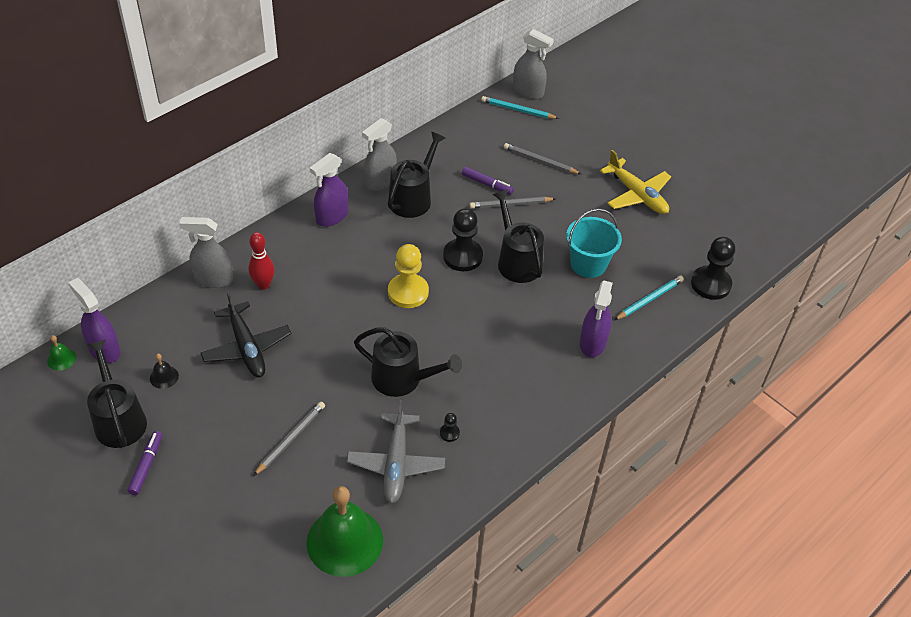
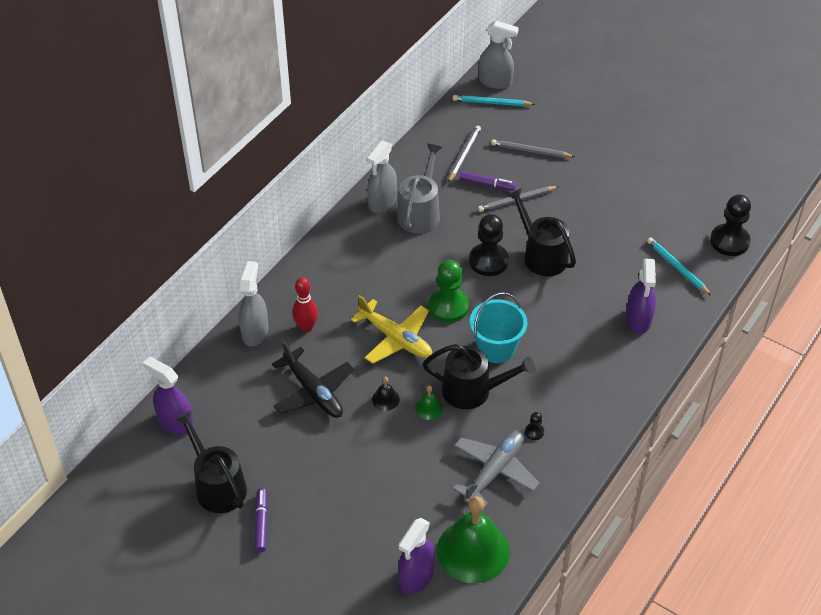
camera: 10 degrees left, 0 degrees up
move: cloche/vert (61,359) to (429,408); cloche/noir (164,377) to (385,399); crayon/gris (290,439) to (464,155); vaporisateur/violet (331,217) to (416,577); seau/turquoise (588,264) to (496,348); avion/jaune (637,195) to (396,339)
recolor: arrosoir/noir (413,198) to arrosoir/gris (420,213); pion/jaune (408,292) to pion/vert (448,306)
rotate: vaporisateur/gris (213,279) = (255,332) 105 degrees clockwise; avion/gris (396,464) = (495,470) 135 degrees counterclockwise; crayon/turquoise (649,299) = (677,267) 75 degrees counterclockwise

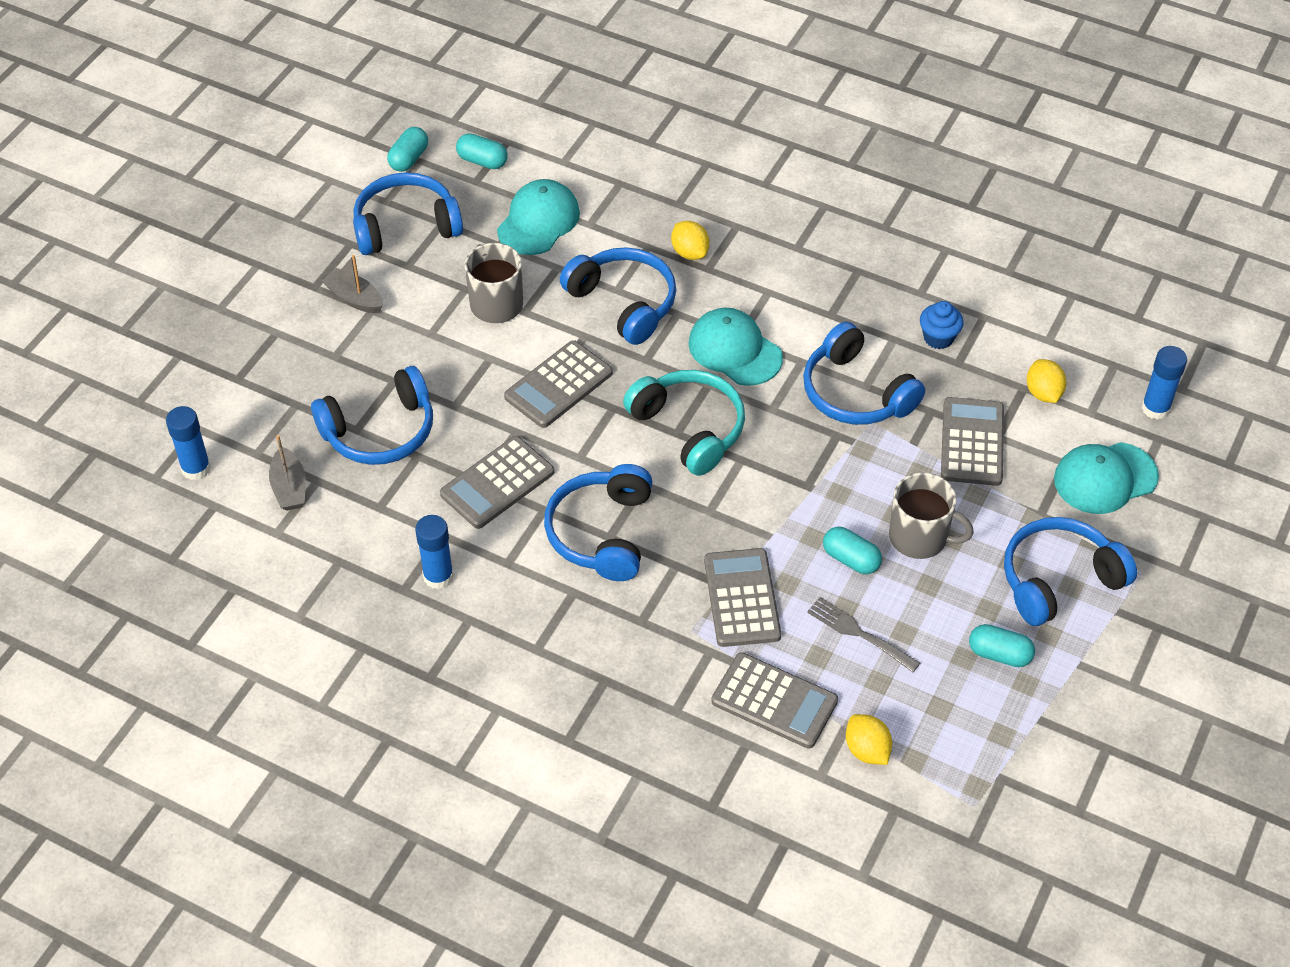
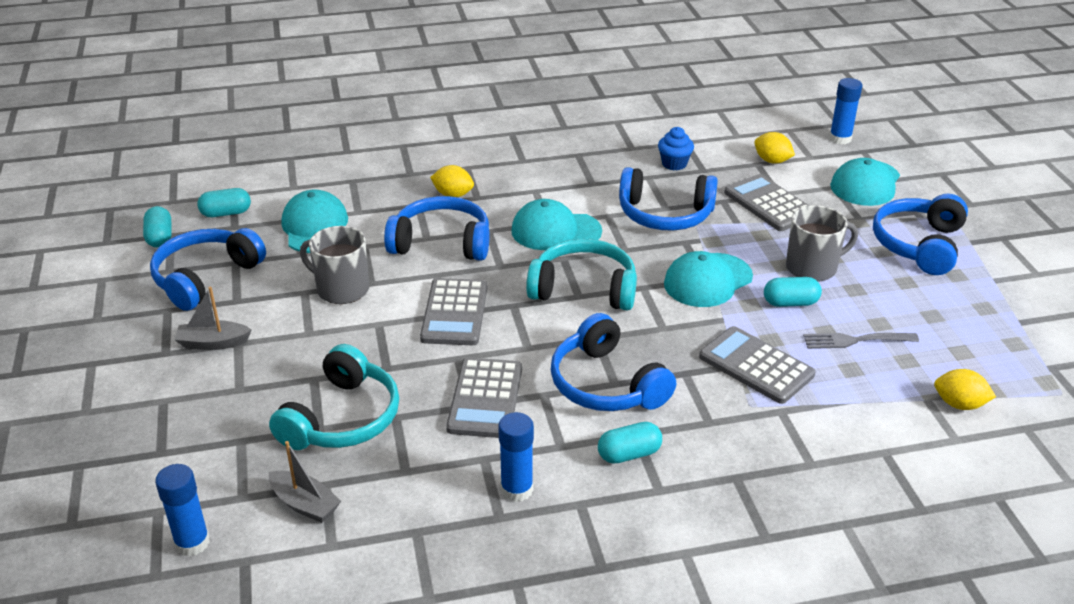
camera: 40 degrees left, 15 degrees down
delete: calculatrice/gris (774,701)
insert: casquette/turquoise (707,280)
move: gélule/turquoise (999,654) to (629,454)
recolor: casque audio/bleu (380,431) to casque audio/turquoise (342,418)

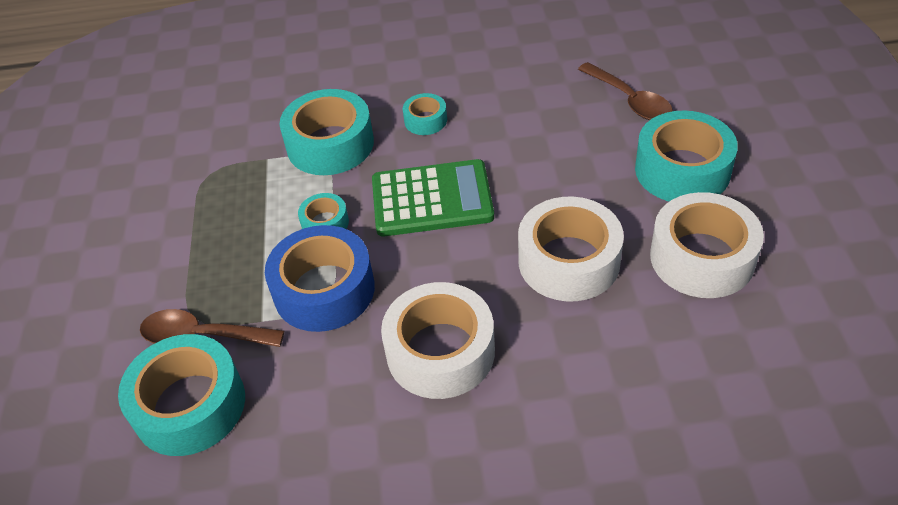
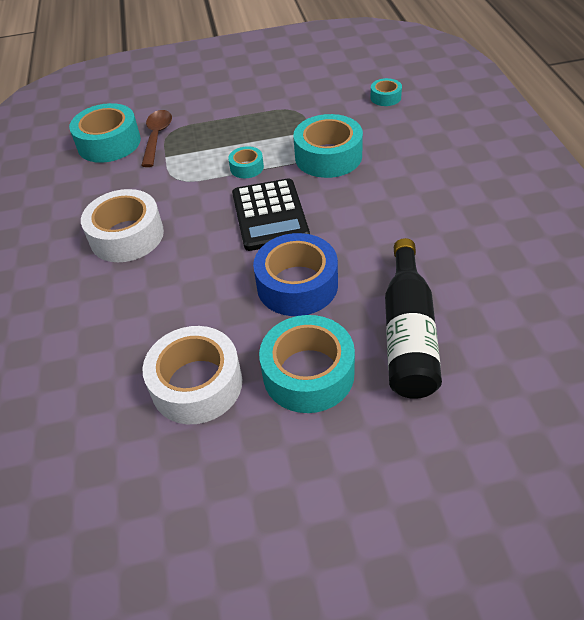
camera: 85 degrees right, 0 degrees up
delete: ruban adhésif/blanc (569,261)
move: ruban adhésif/bleu (324,290) to (297,285); ruban adhésif/turquoise (425,120) to (385,97)
replace: cuillère/marron (630,100) to bouteille/noir (408,333)
recolor: calculatrice/vert (432,199) to calculatrice/noir (269,215)

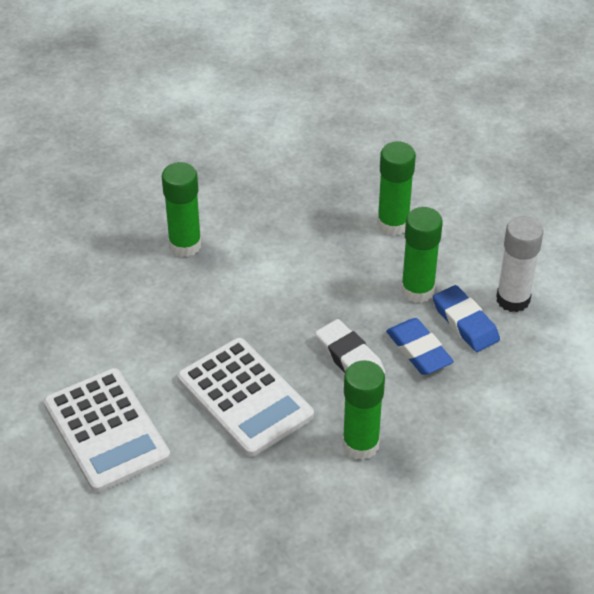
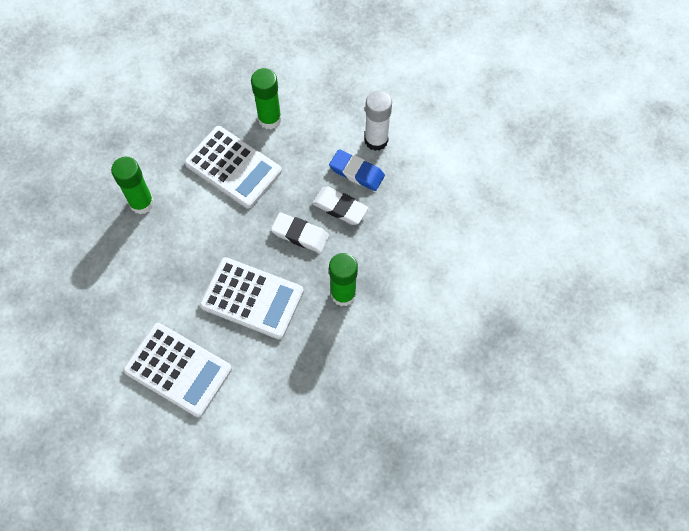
camera: 30 degrees left, 20 degrees up
delete: bâton de colle/vert (417,290)
insert: calculatrice/blanc (233,167)
recolor: gomme/bleu (418,350) to gomme/blanc (340,207)

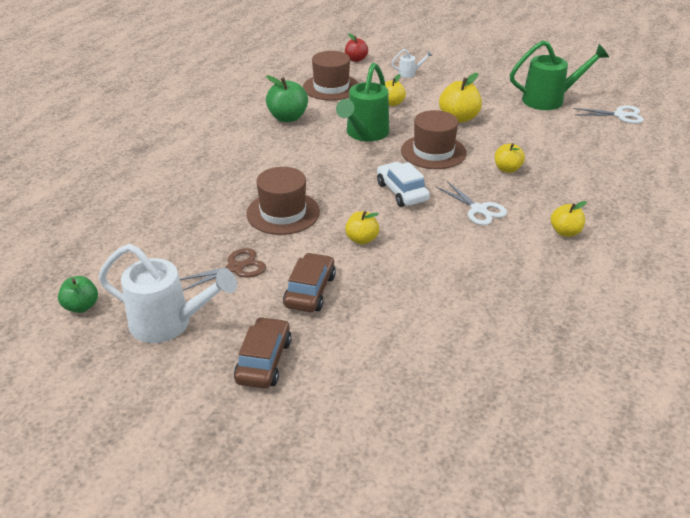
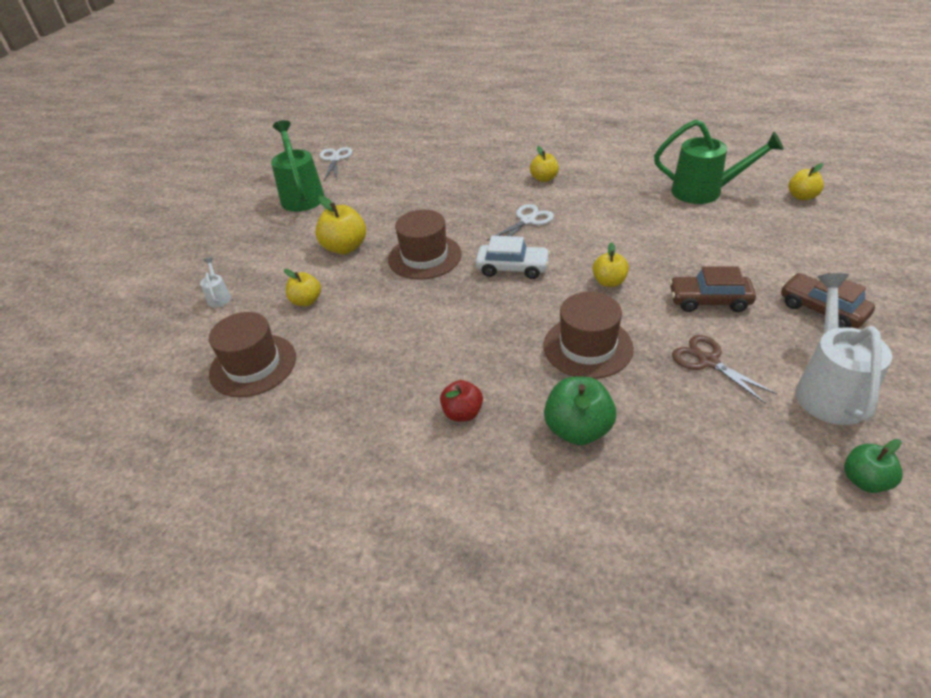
camera: 95 degrees left, 5 degrees up
move: pomme/vert (287,118) to (578,429); arrosoir/vert (365,134) to (704,192); pomme/rouge (356,59) to (462,413); pomme/jaune (507,169) to (802,196)
rotate: voiture/marron (263,361) = (822,310) 45 degrees clockwise; voiture/blanc (401,192) = (512,268) 135 degrees counterclockwise

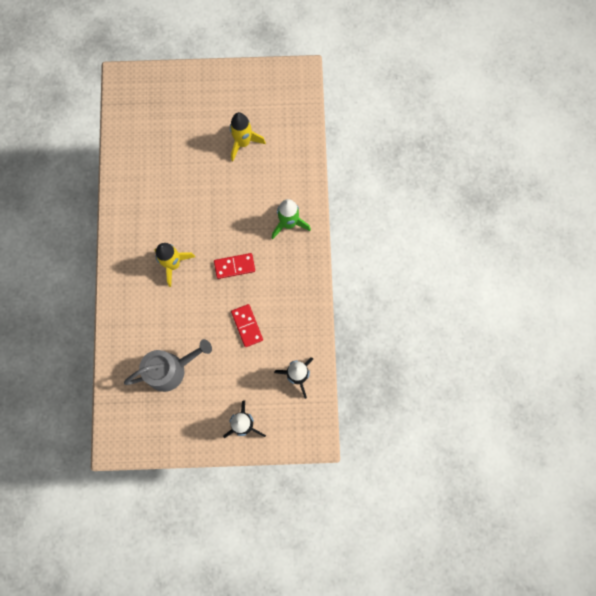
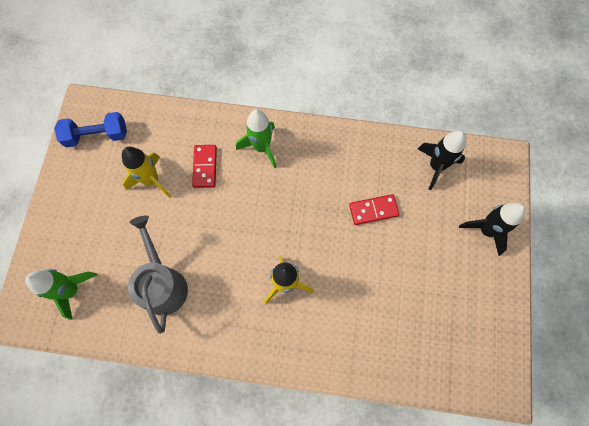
camera: 80 degrees left, 5 degrees down
insert: fusée/vert (72,290); haltère/bleu (97,135)
move: arrosoir/gris (170,369) to (163,284); domino/rouge (234,266) to (205,167)

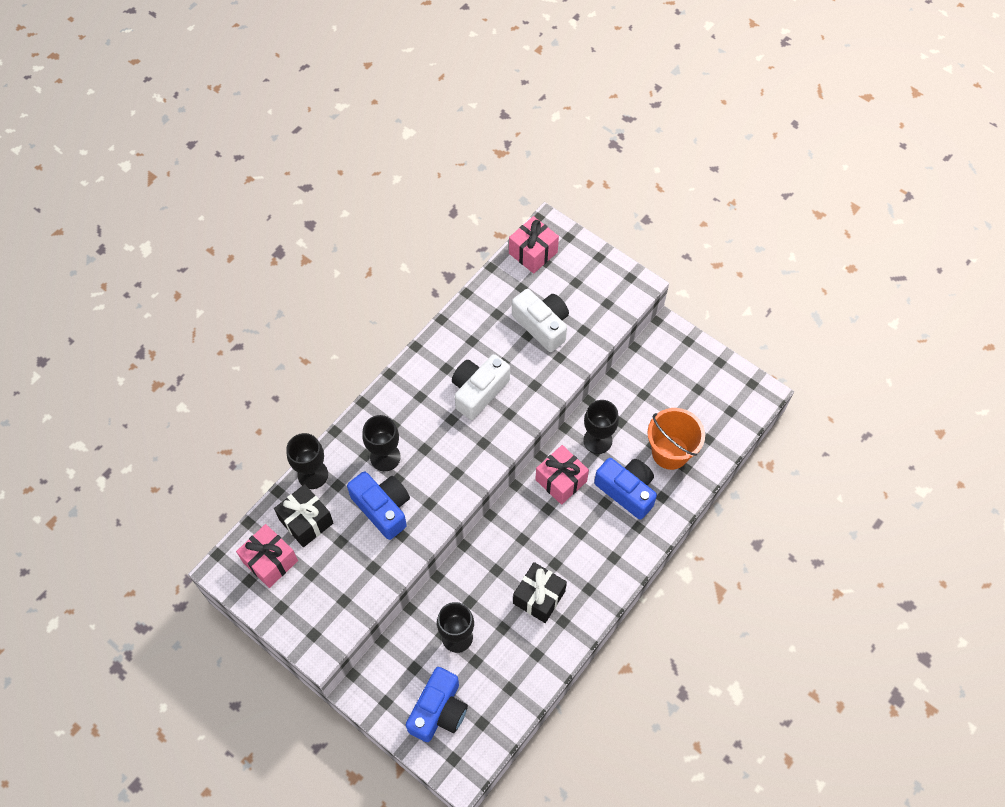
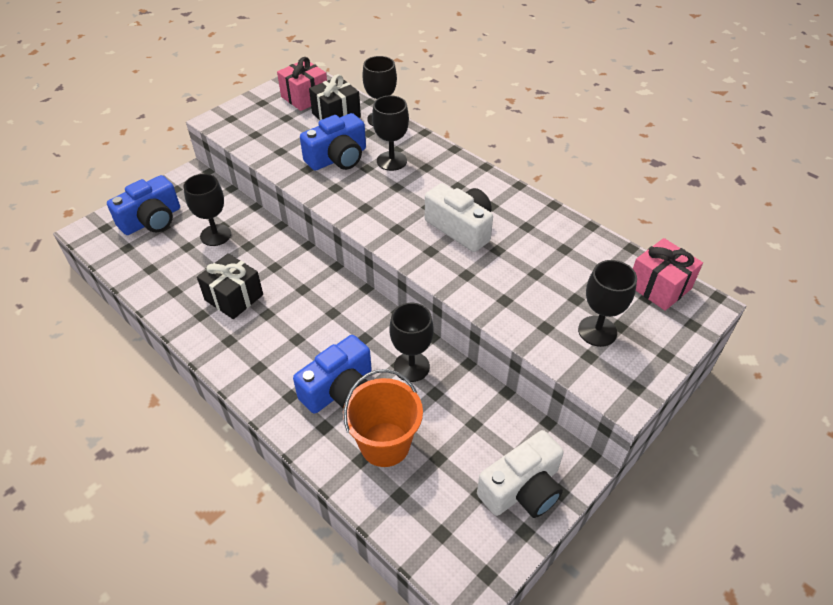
camera: 95 degrees right, 15 degrees down
delete: cadeau/rose (561,480)
insert: verre à pied/noir (597,331)
move: appareil photo/blanc (542,325) to (522,489)
rotate: appareil photo/bleu (439,711) = (152,220) 75 degrees counterclockwise

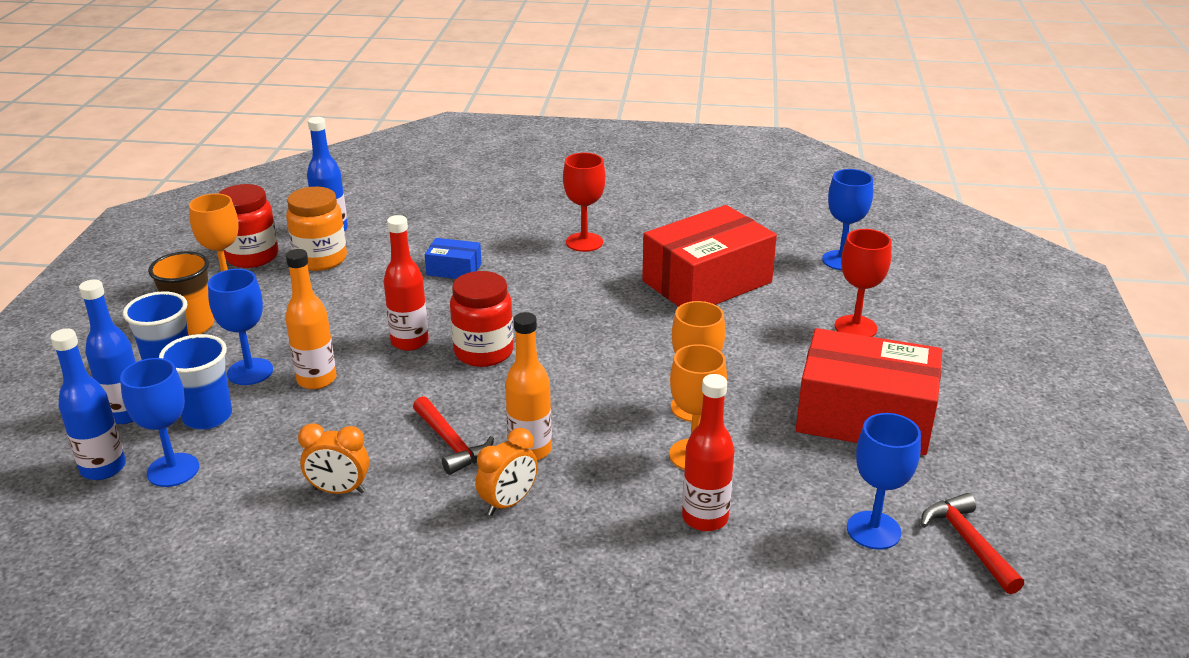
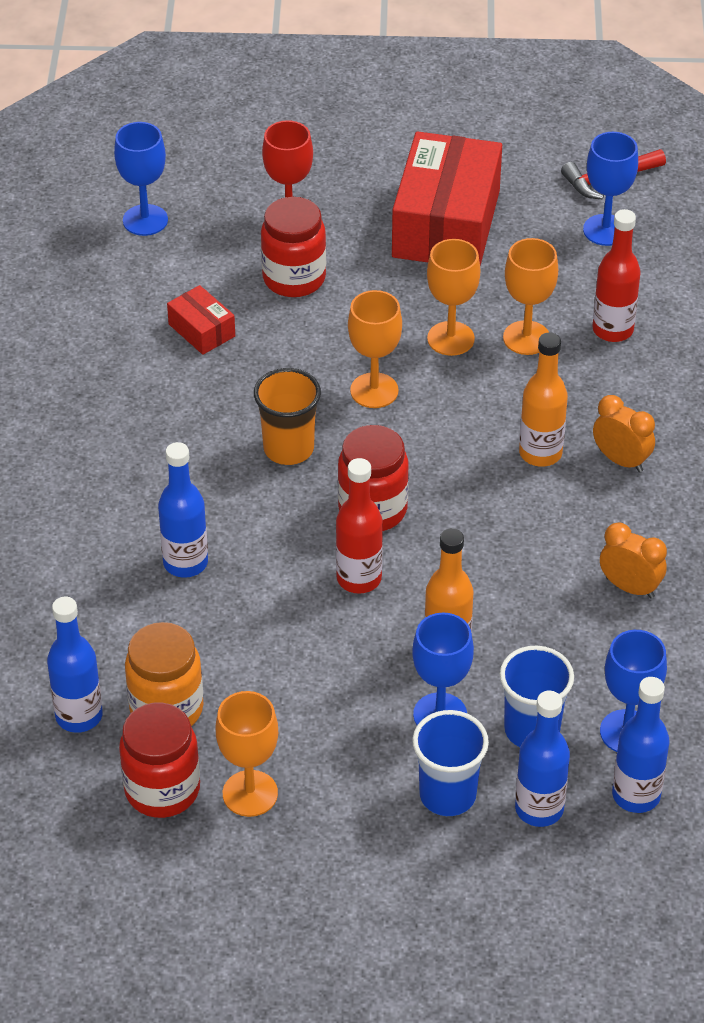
camera: 95 degrees left, 15 degrees up
delete: marteau/rouge (451,443); verre à pied/rouge (584,242)
insert: bocal/rouge (294,278); verre à pied/orange (374,390)
move: gobelet/orange (192,326) to (288,449)
replace: boîte/bleu (454,269) to bouteille/bleu (185,563)
rotate: réveil/orange (339,490) = (630,587) 60 degrees counterclockwise
resize: boîte/rouge (707,282) = (202,330) x0.45

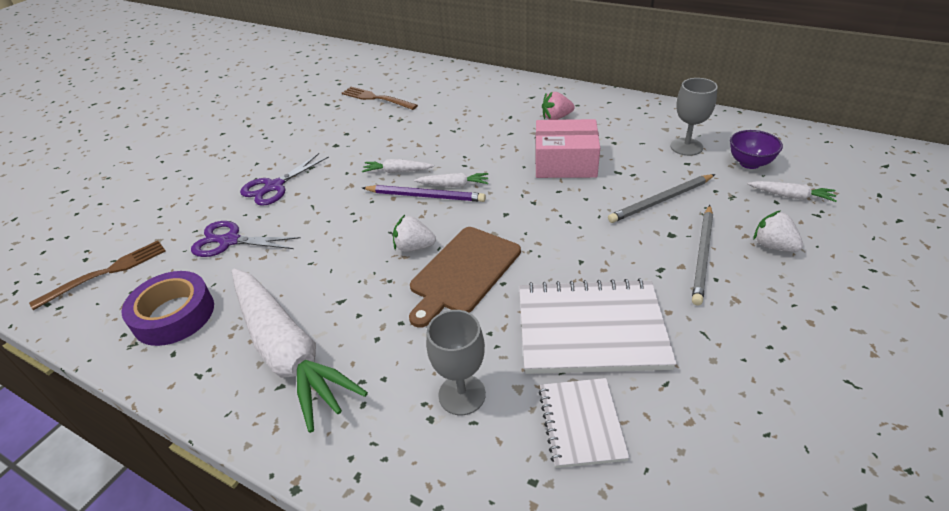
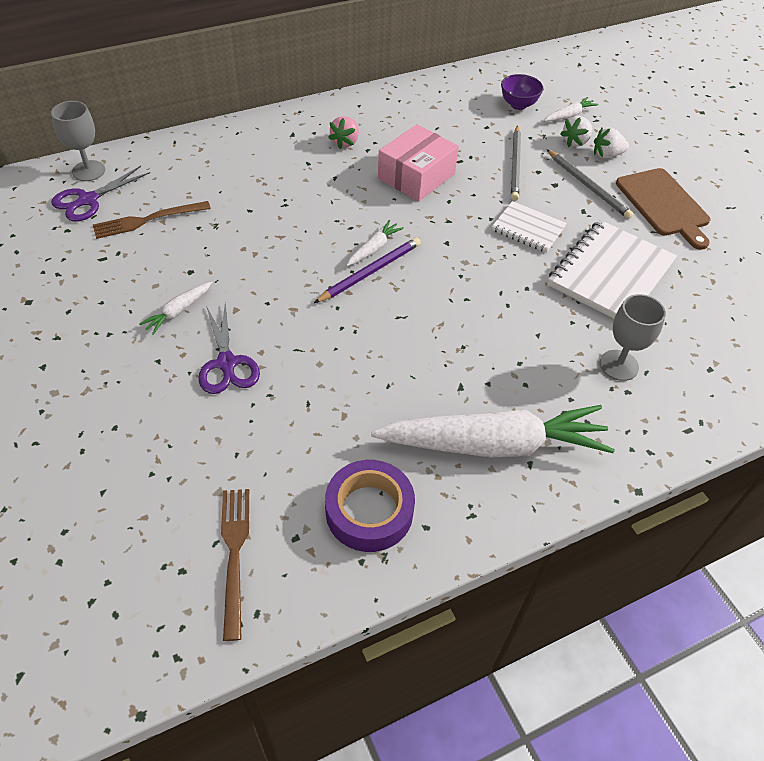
camera: 60 degrees left, 10 degrees up
move: ciseaux/violet (229,241) to (88,200); carotte/blanc (397,171) to (178,311); fraise/blanc (414,247) to (575,142); planche à découper/marron (463,272) to (664,205); carnet/blanc (581,423) to (528,228); verre à pied/gris (686,147) to (88,171)

